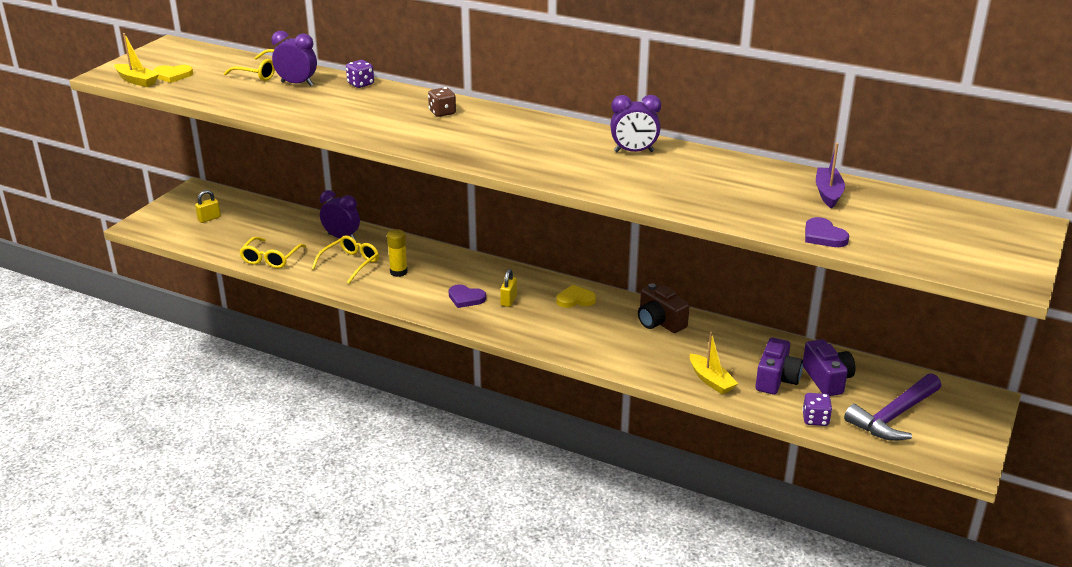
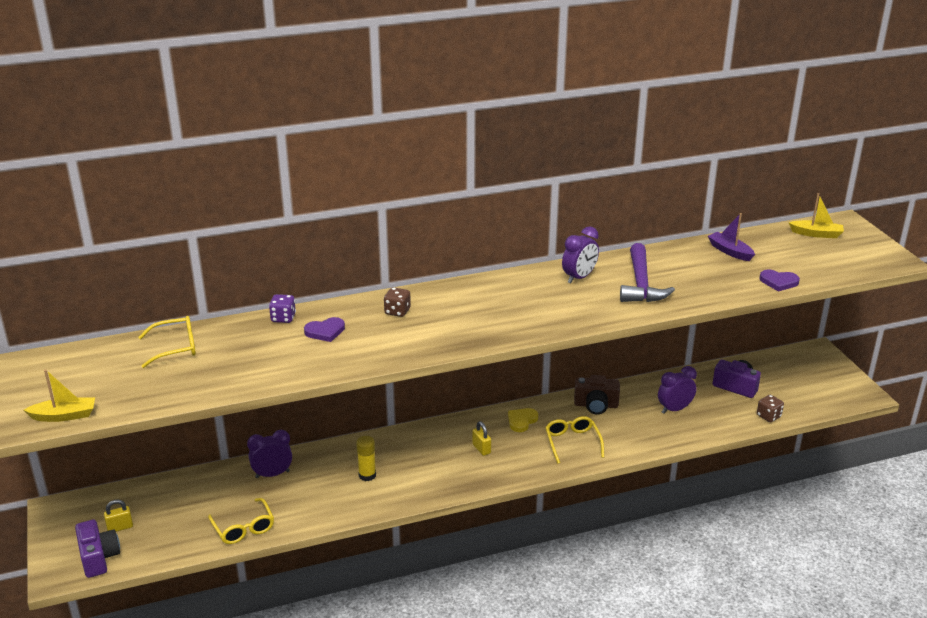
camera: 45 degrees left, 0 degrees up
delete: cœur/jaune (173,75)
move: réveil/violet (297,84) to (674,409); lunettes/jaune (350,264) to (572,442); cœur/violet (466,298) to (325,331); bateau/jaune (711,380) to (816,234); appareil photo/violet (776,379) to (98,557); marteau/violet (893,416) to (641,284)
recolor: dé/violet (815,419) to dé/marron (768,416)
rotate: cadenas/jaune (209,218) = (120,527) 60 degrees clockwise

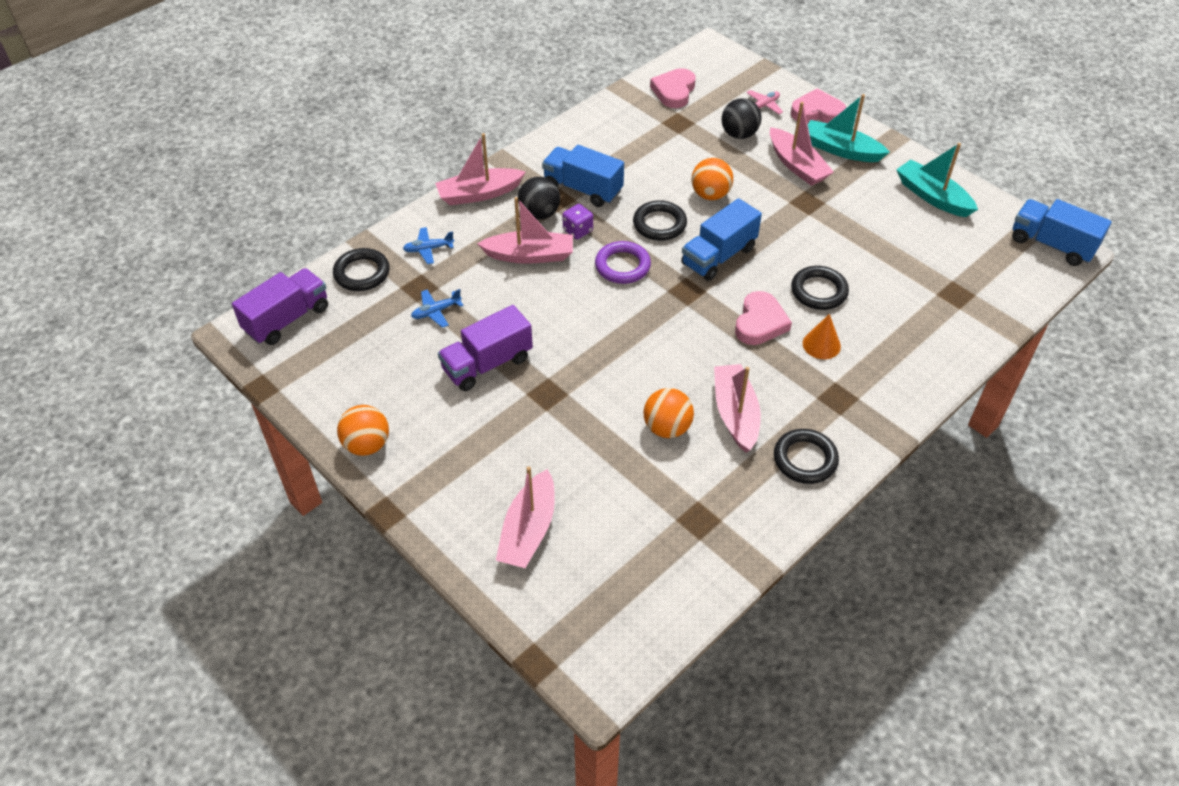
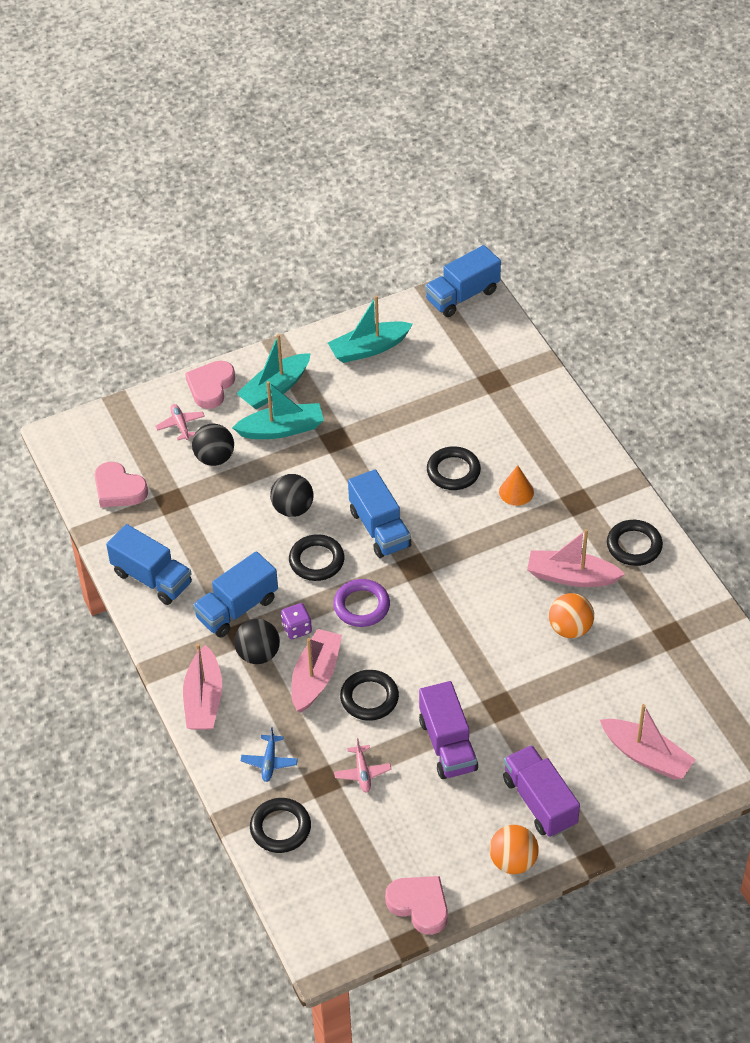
camera: 70 degrees left, 0 degrees up
insert: camion/bleu (152,578); anneau/noir (369,698)
move: camion/violet (287,319) to (539,802); cœur/rose (760,322) to (419,905)
recolor: avion/bleu (436,311) to avion/rose (362,772); balle/orange (710,195) to balle/noir (293,508); bateau/rose (797,165) to bateau/turquoise (282,429)

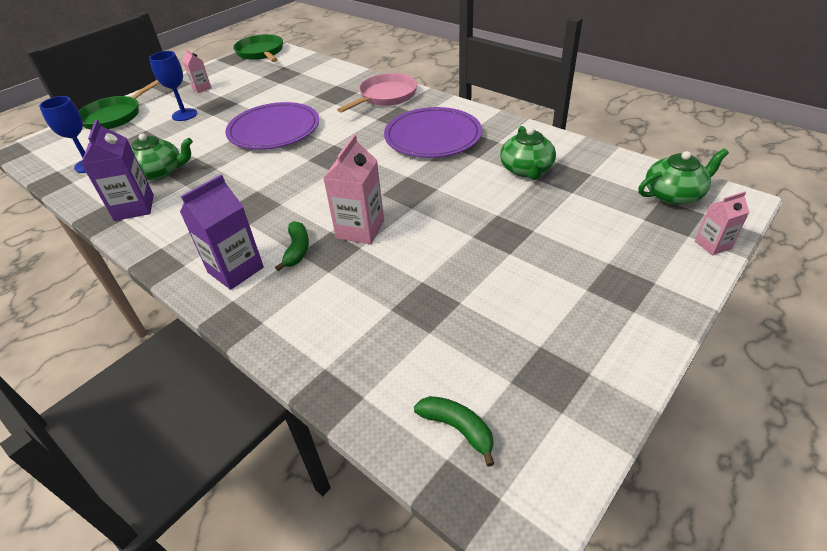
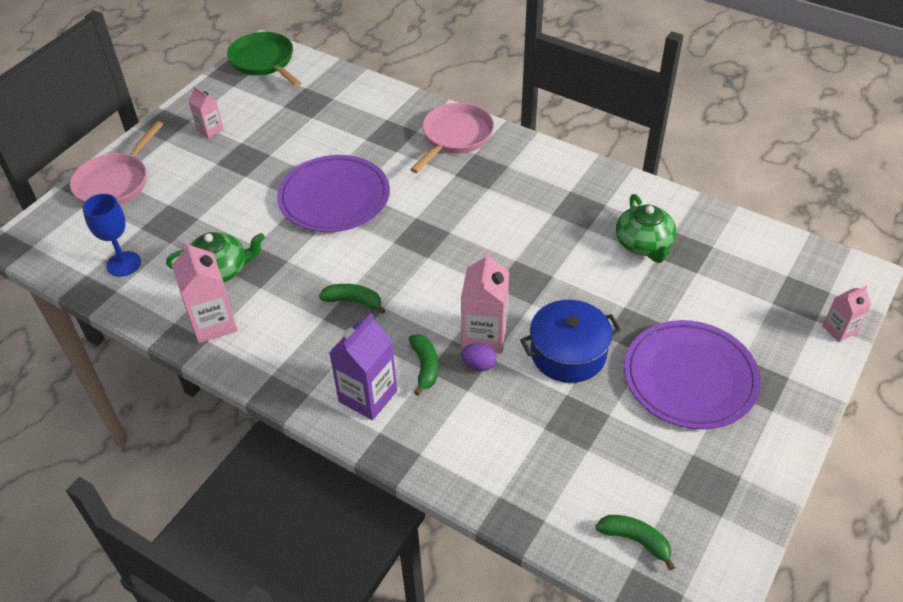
camera: 10 degrees left, 5 degrees up
delete: verre à pied/bleu (184,115); théière/vert (673,194)
insert: banane/vert (353,301); œuf/violet (479,365); marmite/bleu (568,353)
move: assiette/violet (433,136) to (690,377)
recolor: poêle/vert (115,116) to poêle/rose (115,182); brique de lait/violet (134,207) to brique de lait/rose (213,323)

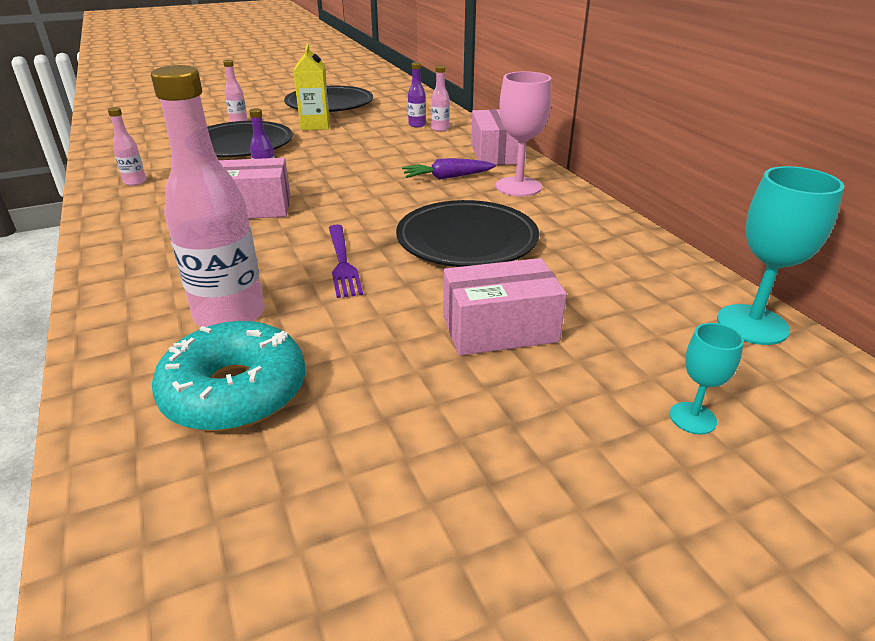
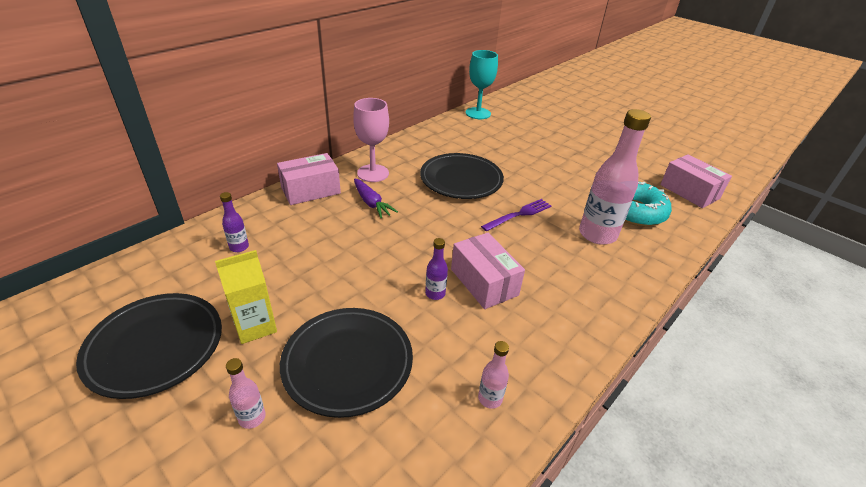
camera: 115 degrees left, 5 degrees up
delete: bouteille/rose (440,129); verre à pied/turquoise (692,418)
move: boîte/rose (499,329) to (689,191)

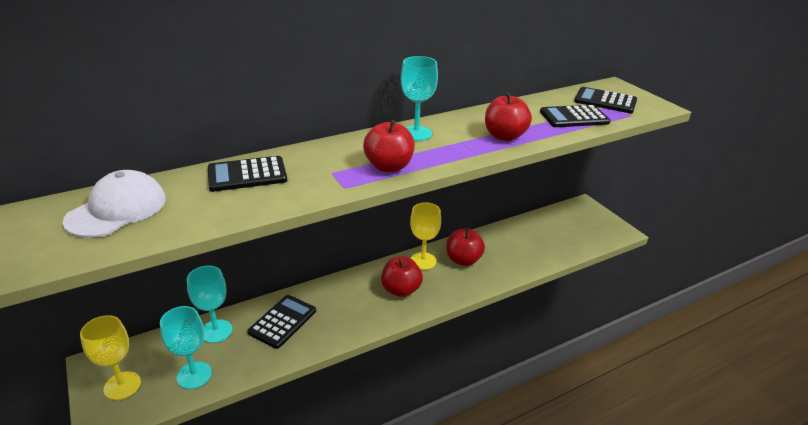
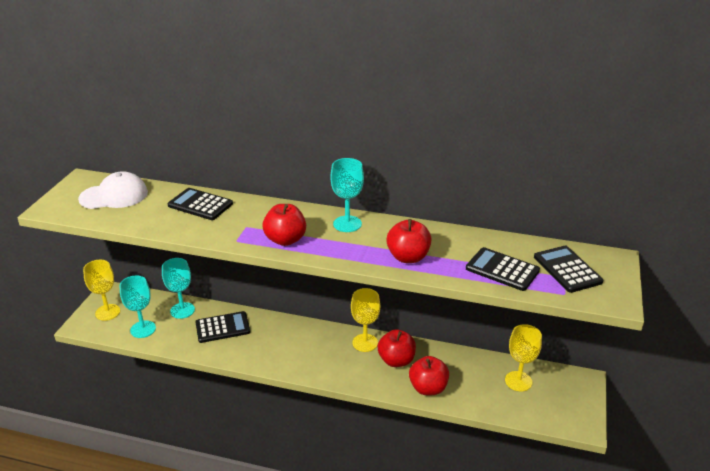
camera: 45 degrees right, 0 degrees up
insert: verre à pied/jaune (518,381)
move: pomme/rouge (401,290) to (428,388)

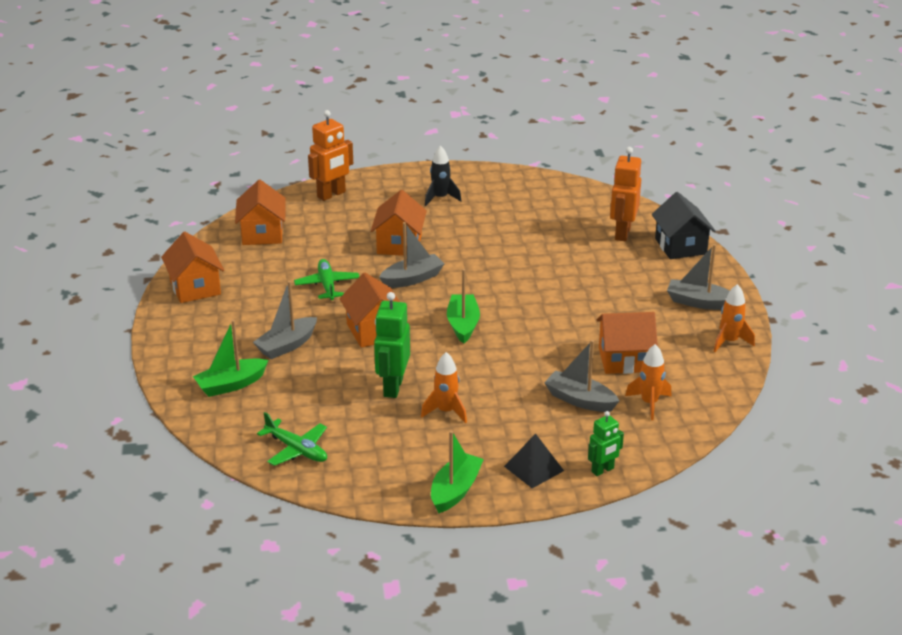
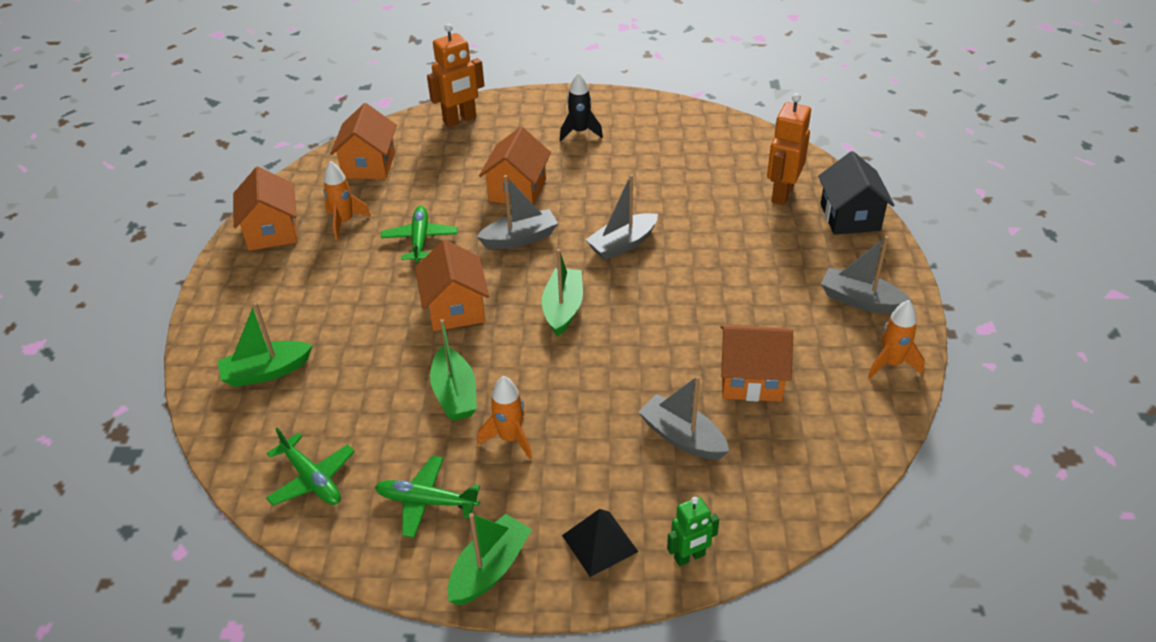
camera: 10 degrees right, 10 degrees up
insert: avion/vert (426,502)
move: bateau/gris (287,345) to (622,244); fusée/orange (649,403) to (345,222)
replace: robot/vert (392,387) to bateau/vert (455,394)

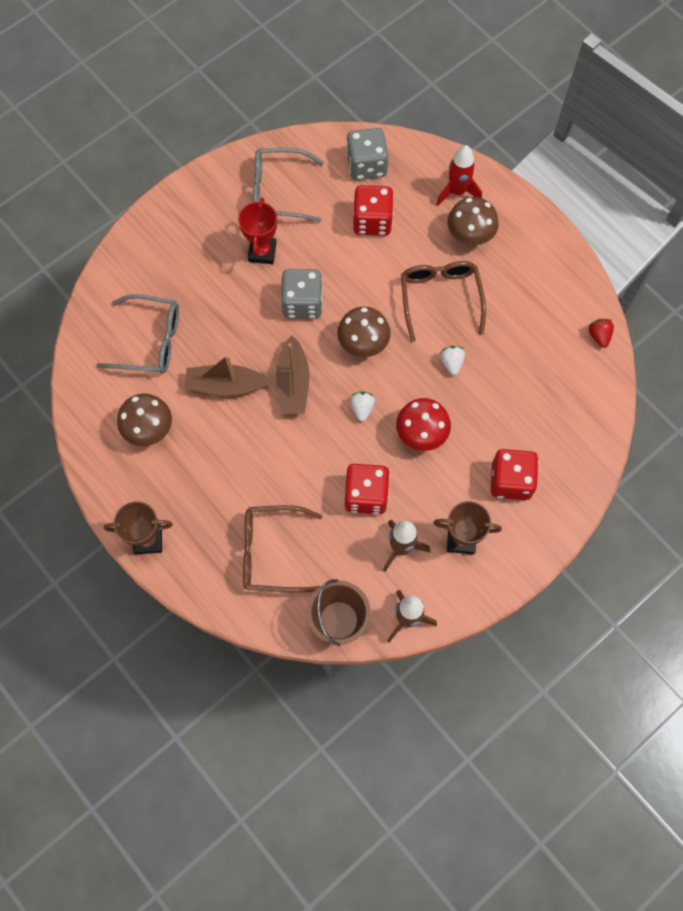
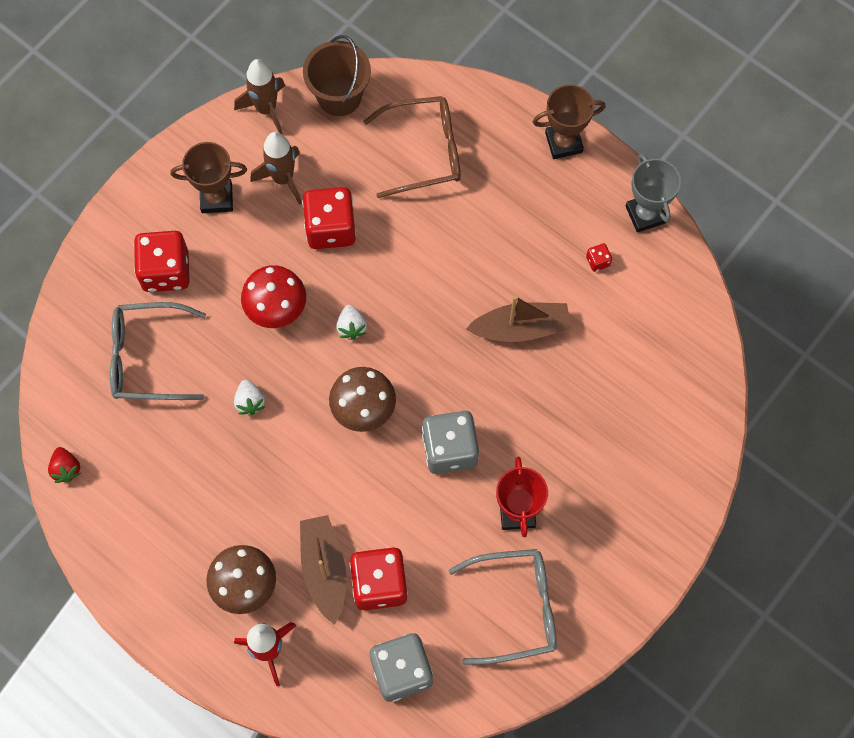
camera: 170 degrees right, 0 degrees up
delete: lunettes/marron (440,298)
insert: trophée/gris (645,214)
move: lunettes/gris (150,341) to (148,358); bateau/marron (293,383) to (324,569)
replace: champignon/marron (149,429) to dé/rouge (598,261)

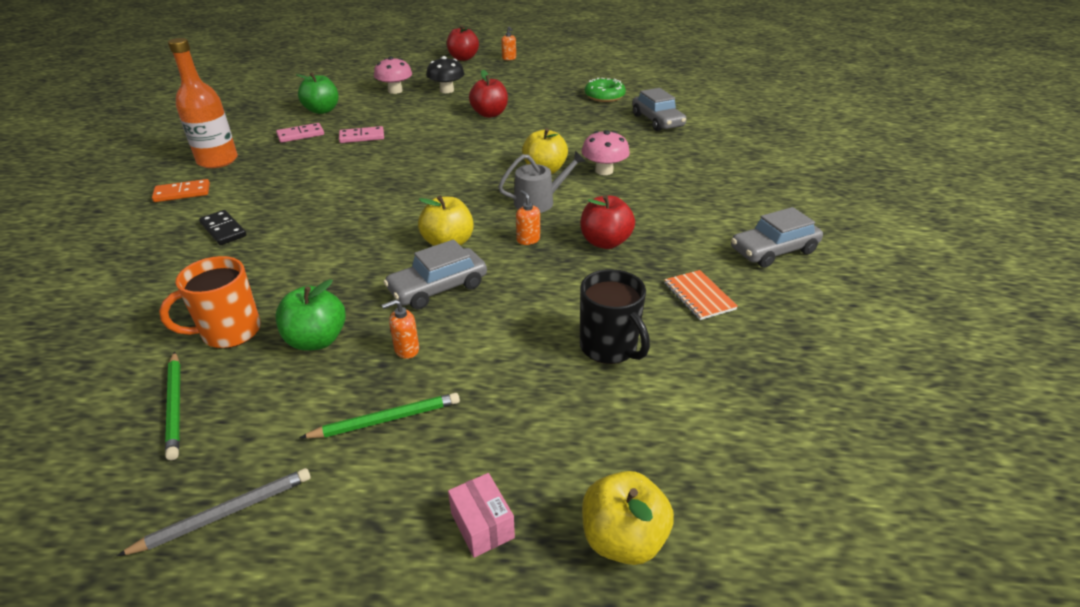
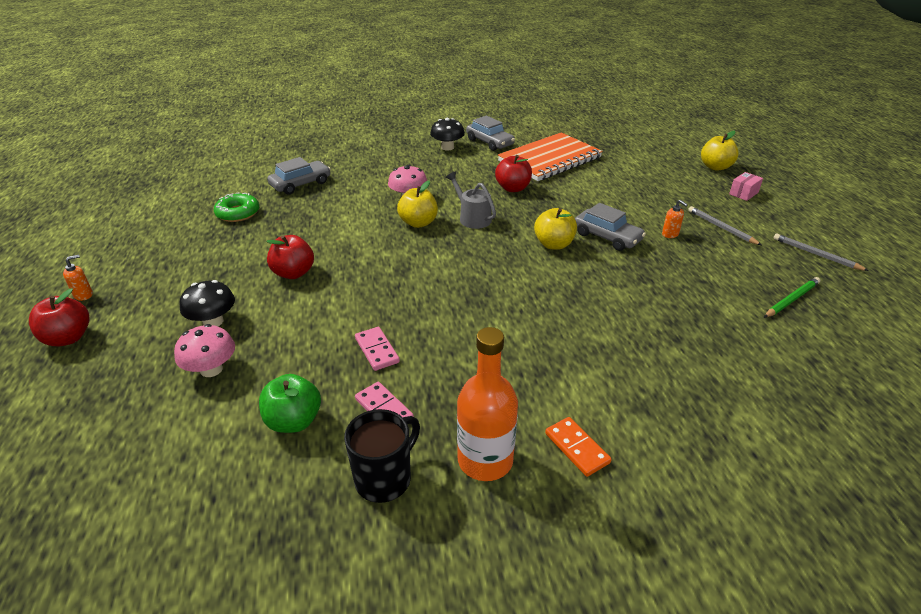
camera: 105 degrees left, 0 degrees up
delete: tasse/orange (229,332); domino/noir (223,230); pomme/vert (316,340); distributeur de savon/orange (528,240)
insert: champignon/noir (447,147)
move: tasse/noir (609,347) to (384,478)
recolor: crayon/vert (386,419) to crayon/gris (721,227)
resize: carnet/orange (699,296) = (550,159) x2.41

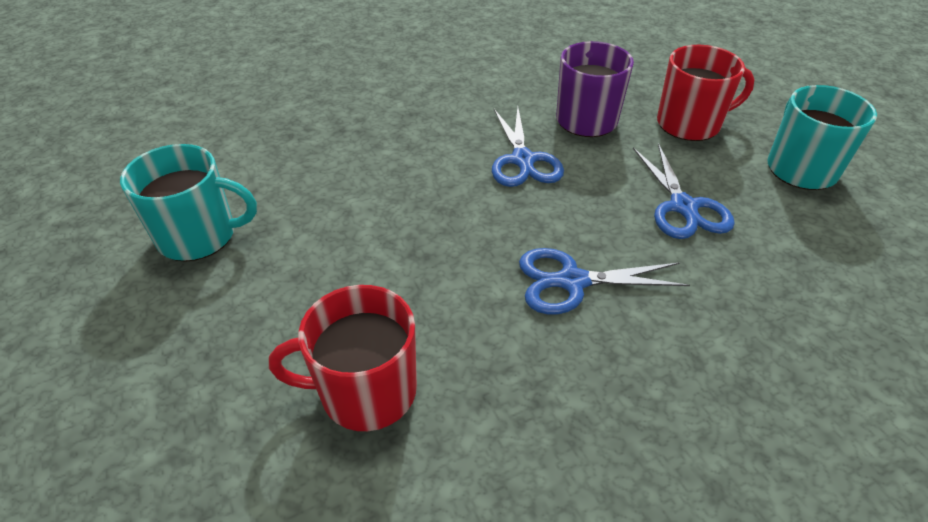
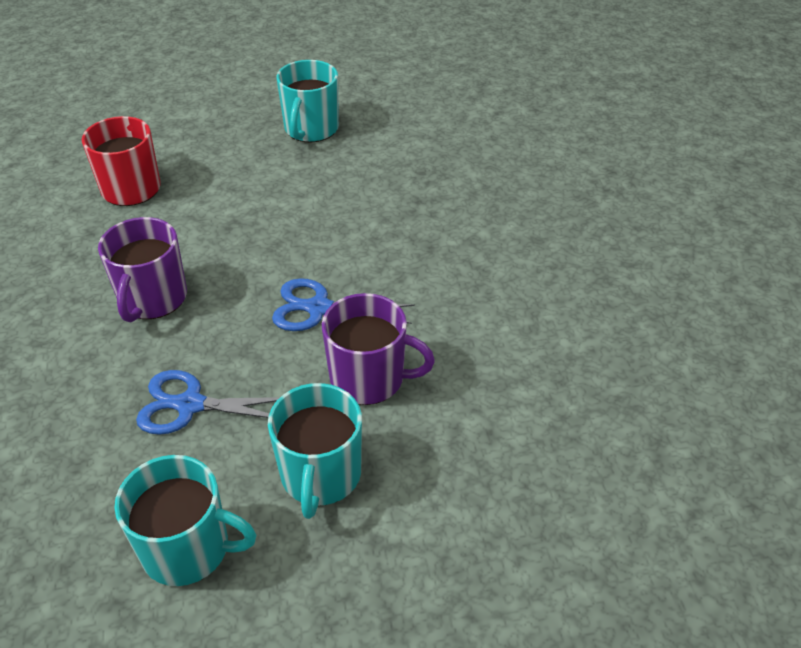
camera: 105 degrees right, 0 degrees up
replace: ciseaux/bleu (572,281) to tasse/violet (152,299)
recolor: tasse/rouge (690,124) to tasse/turquoise (320,475)

